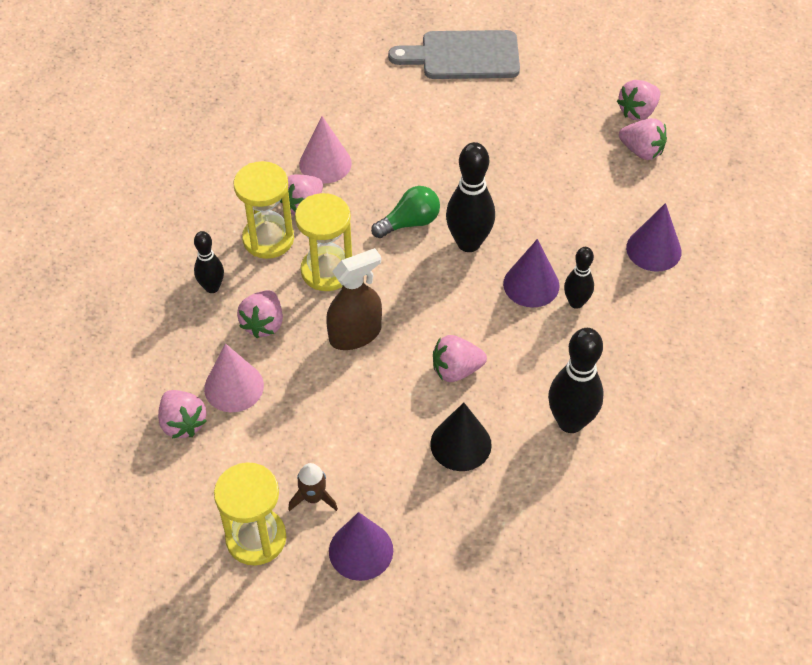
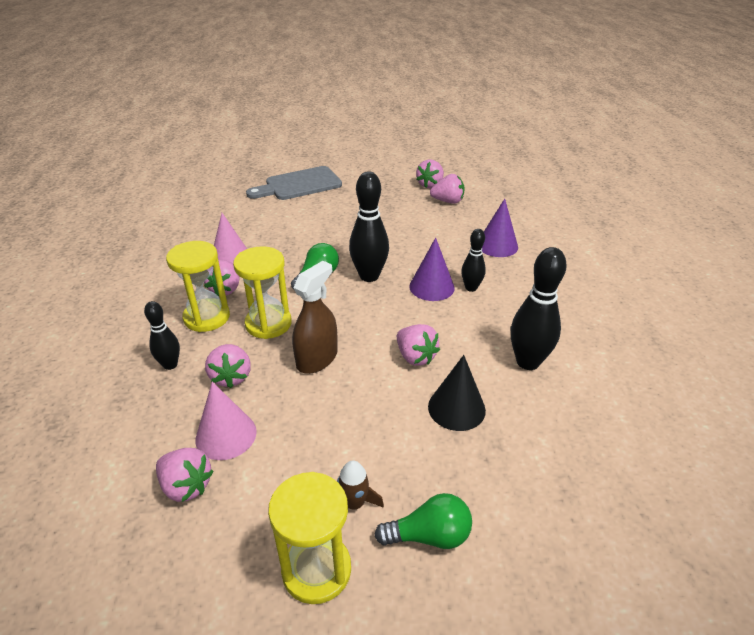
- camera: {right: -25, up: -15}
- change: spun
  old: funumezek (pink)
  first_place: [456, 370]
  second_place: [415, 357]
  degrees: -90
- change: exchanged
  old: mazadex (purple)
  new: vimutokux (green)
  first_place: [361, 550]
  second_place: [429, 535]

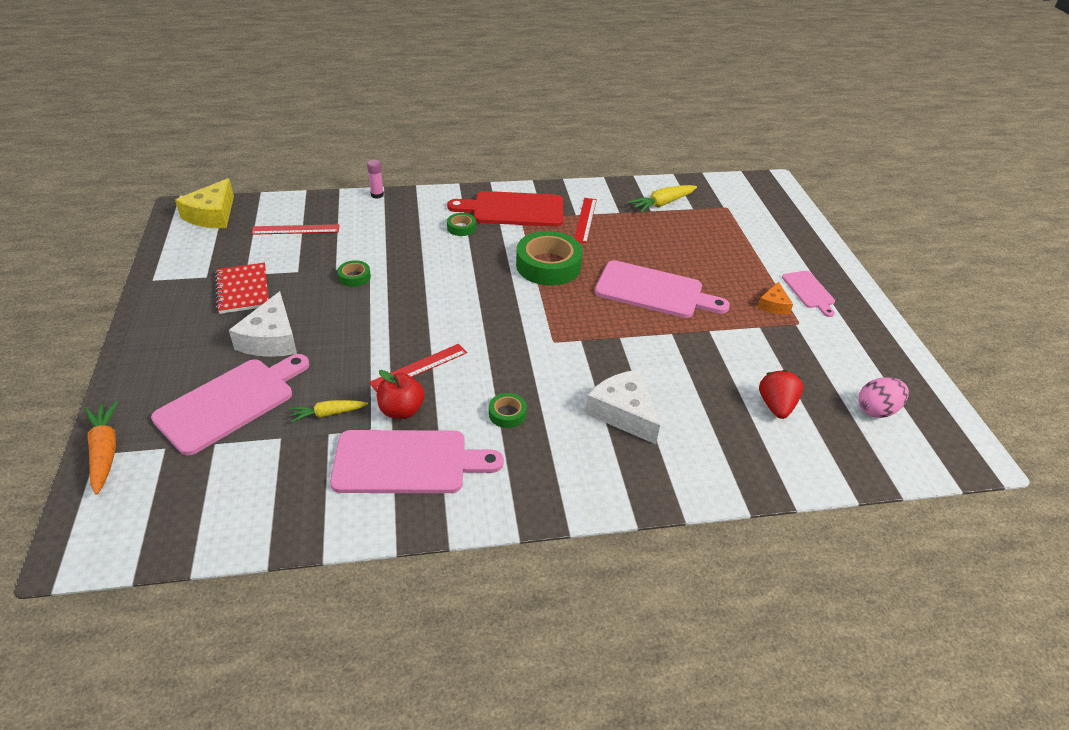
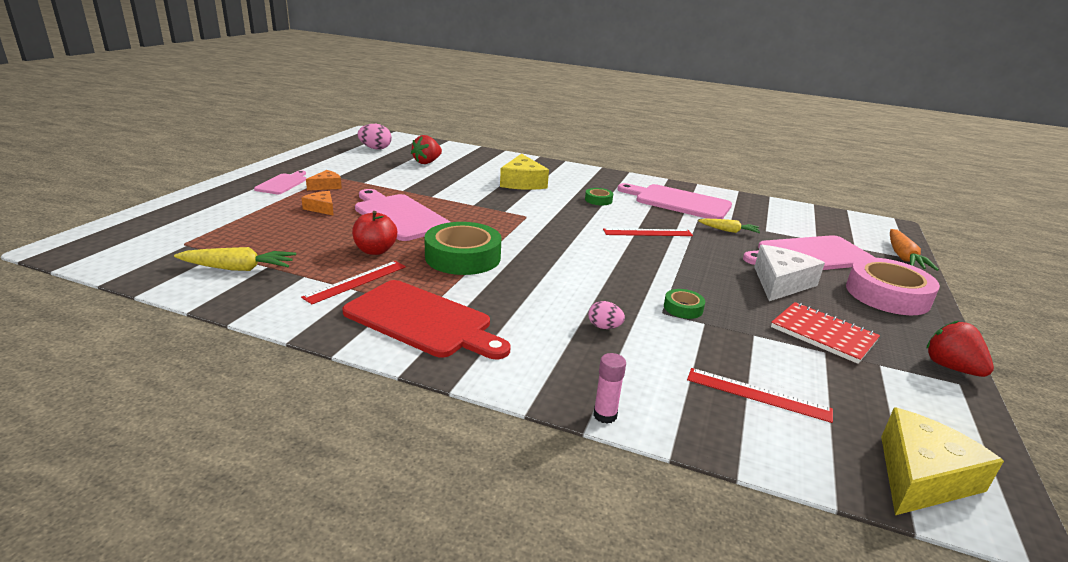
- camera: {right: -150, up: -15}
- change: missing
  old: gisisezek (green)
  first_place: [461, 228]
- change: spun
  old: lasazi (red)
  first_place: [243, 290]
  second_place: [823, 334]
  degrees: -60
- change: relocated
  old: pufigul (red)
  first_place: [401, 410]
  second_place: [375, 251]
- change: colour
  old: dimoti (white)
  new: dimoti (yellow)
  first_place: [623, 413]
  second_place: [522, 182]
- change: appeared
  new: dimoti (orange)
  second_place: [321, 208]
- change: appeared
  new: gisisezek (pink)
  second_place: [887, 295]
- change: appeared
  new: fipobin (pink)
  second_place: [604, 327]
- change: appeared
  new: funumezek (red)
  second_place: [951, 367]

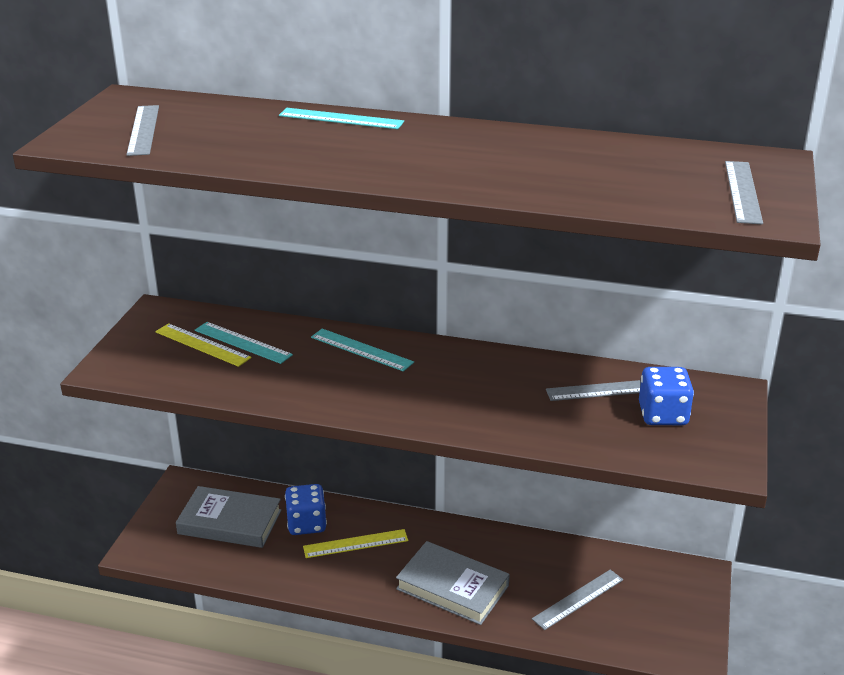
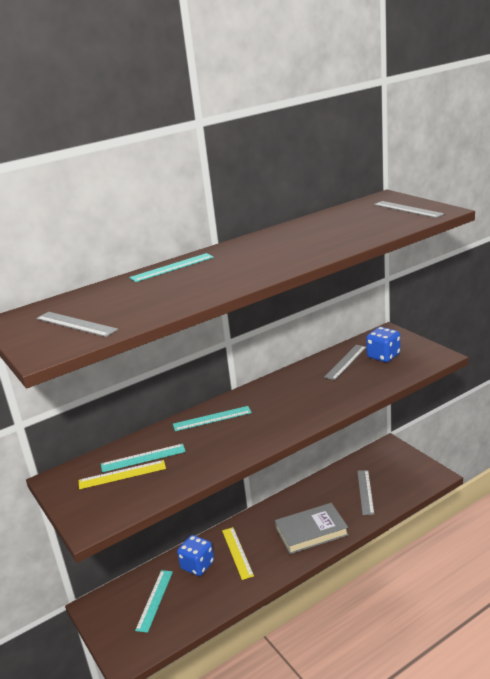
- camera: {right: -45, up: -5}
- change: exchanged
  old: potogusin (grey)
  new: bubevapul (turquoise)
  first_place: [230, 522]
  second_place: [154, 600]
- change: spun
  old: bubevapul (yellow)
  first_place: [355, 543]
  second_place: [237, 552]
  degrees: -45

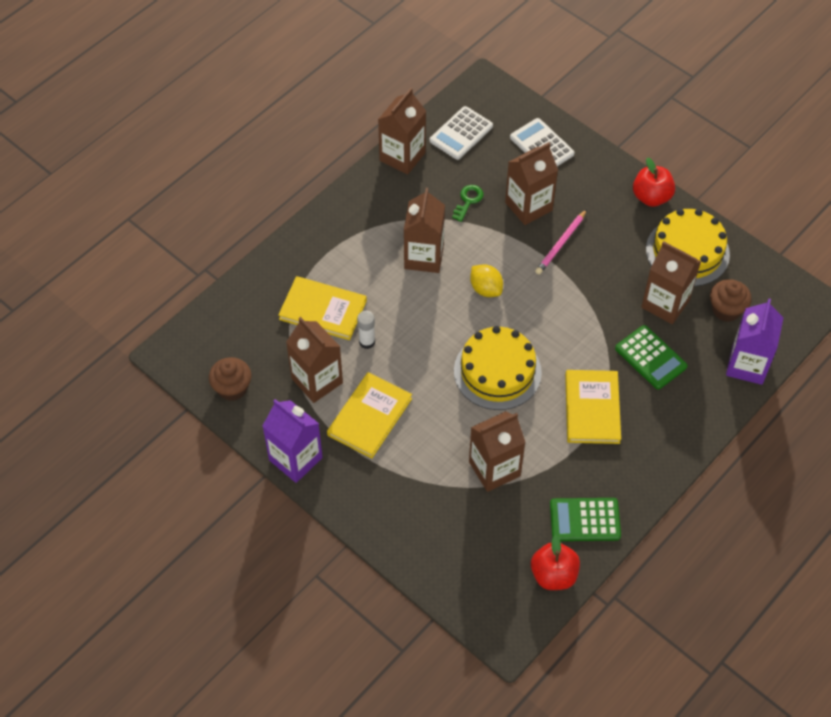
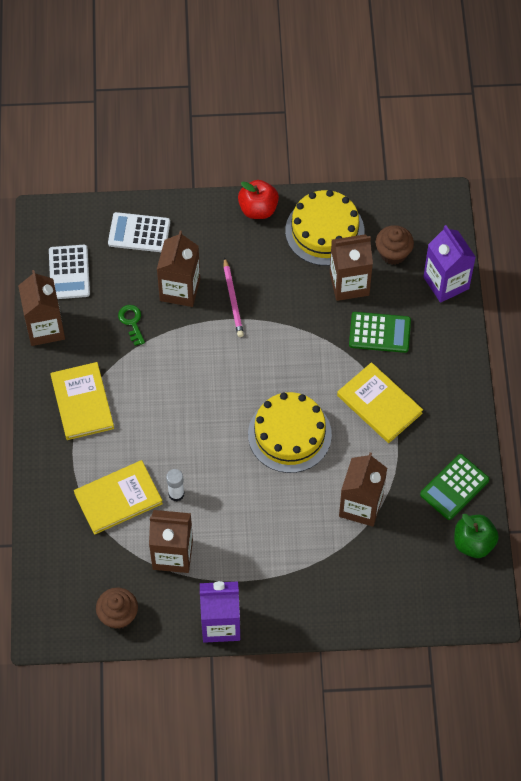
- camera: {right: -45, up: 5}
- change: missing
  old: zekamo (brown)
  first_place: [424, 257]
- change: missing
  old: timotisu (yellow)
  first_place: [486, 289]
- change: relocated
  old: potogusin (yellow)
  first_place: [369, 417]
  second_place: [82, 402]
- change: colour
  old: pufigul (red)
  new: pufigul (green)
  first_place: [553, 575]
  second_place: [473, 543]

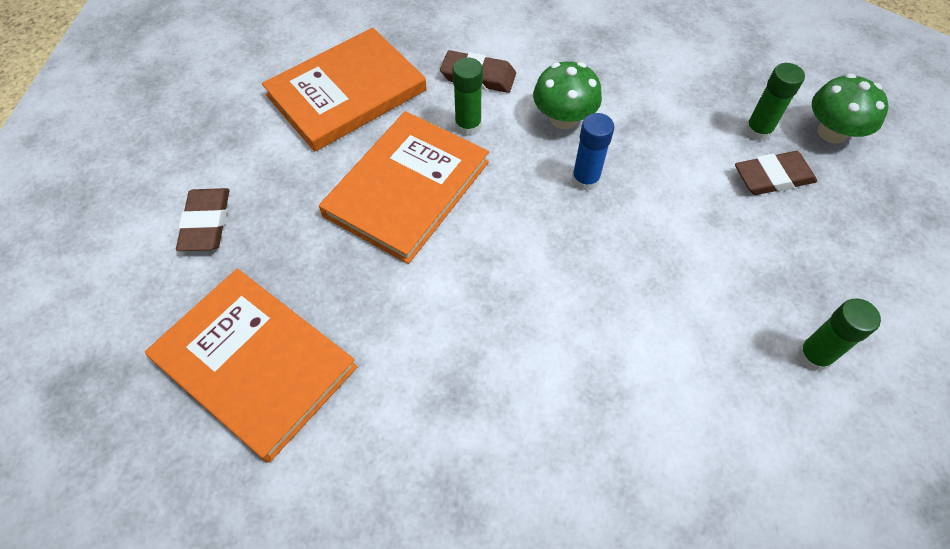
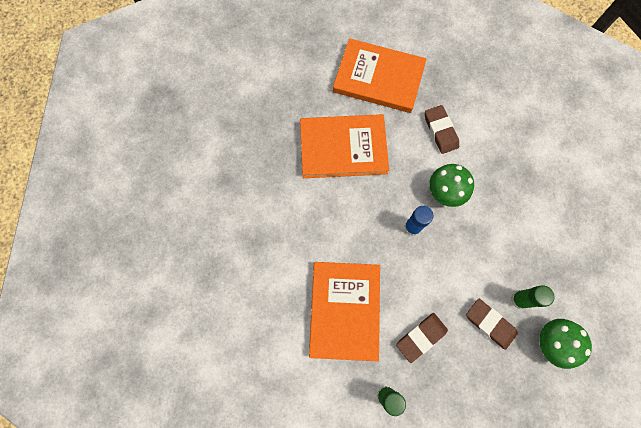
- camera: {right: 55, up: 15}
- change: missing
  old: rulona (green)
  first_place: [468, 125]
- change: relocated
  old: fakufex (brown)
  first_place: [206, 223]
  second_place: [421, 337]
- change: relocated
  old: potogusin (orange)
  first_place: [255, 363]
  second_place: [345, 310]

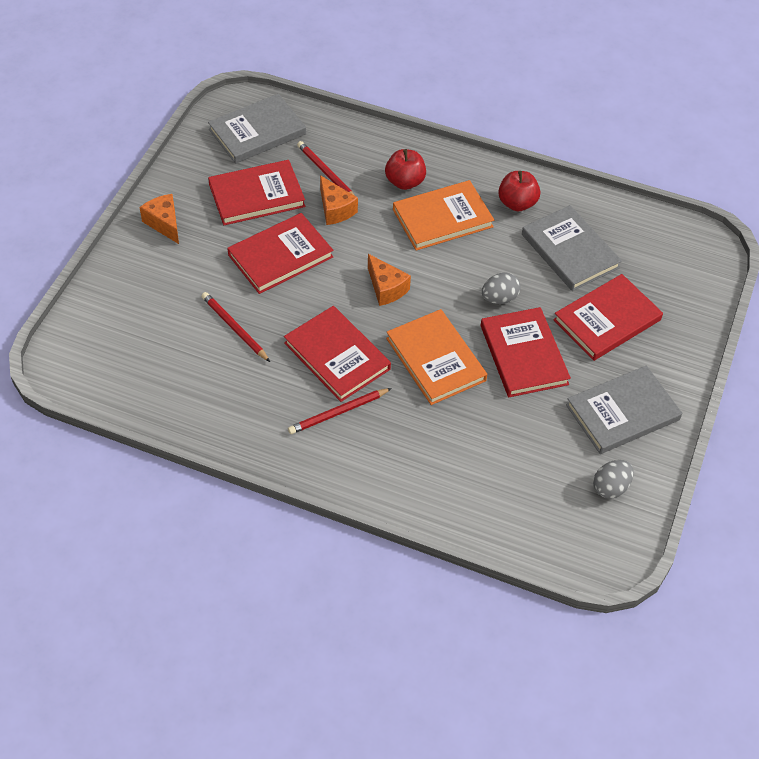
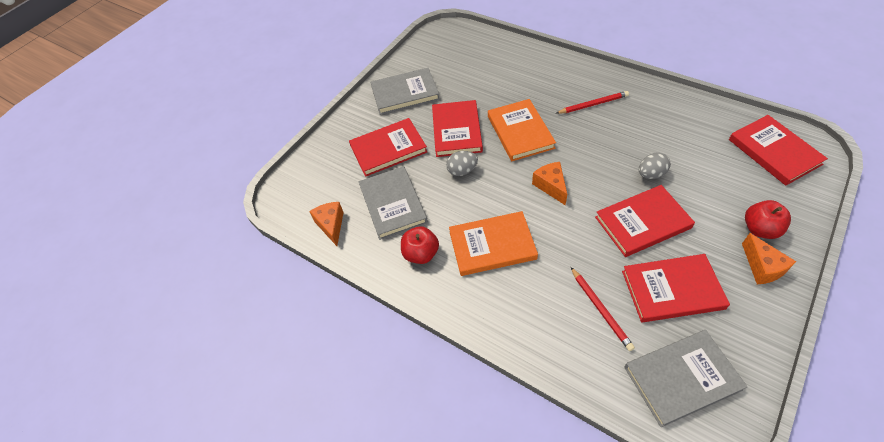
- camera: {right: -160, up: 0}
- change: relocated
  old: pufigul (red)
  first_place: [405, 182]
  second_place: [760, 229]
- change: relocated
  old: dimoti (orange)
  first_place: [335, 209]
  second_place: [331, 225]
- change: missing
  old: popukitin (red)
  first_place: [234, 328]
- change: relocated
  old: potogusin (red)
  first_place: [337, 356]
  second_place: [774, 152]
- change: relocated
  old: fipobin (grey)
  first_place: [610, 487]
  second_place: [651, 174]

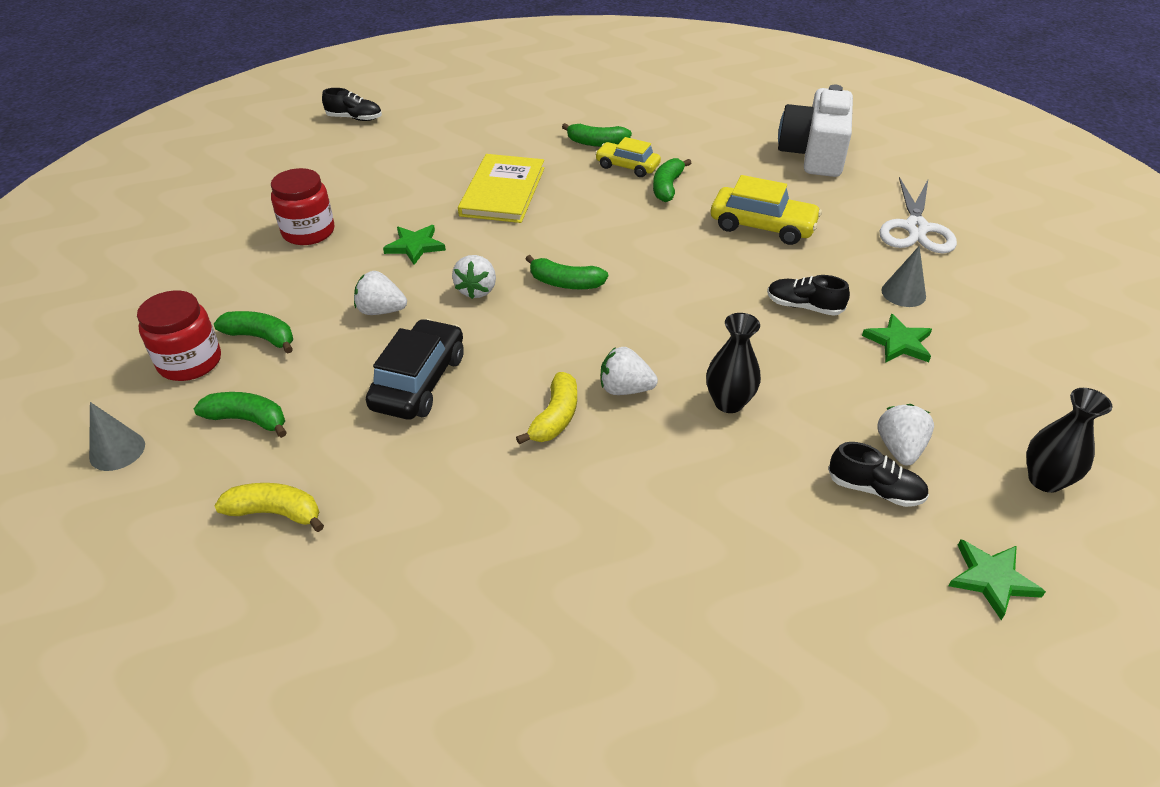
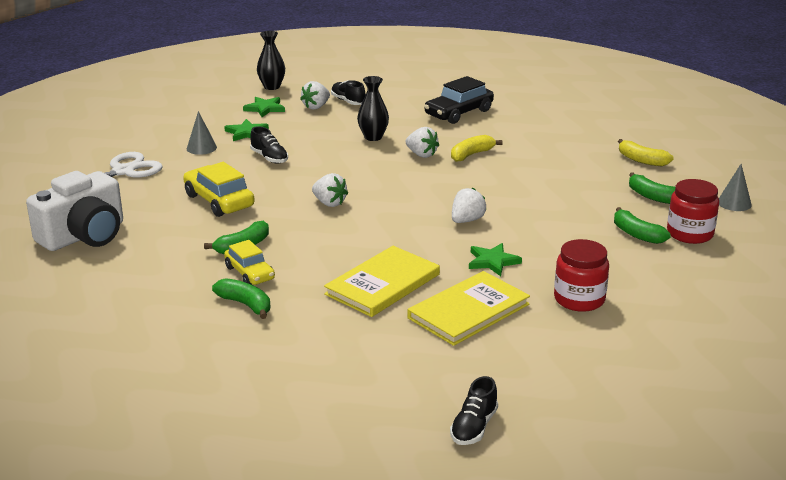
- camera: {right: -150, up: -15}
- change: spun
  old: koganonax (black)
  first_place: [354, 118]
  second_place: [474, 427]
  degrees: -105
- change: missing
  old: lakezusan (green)
  first_place: [565, 283]
- change: relocated
  old: funumezek (white)
  first_place: [381, 311]
  second_place: [329, 203]
- change: relocated
  old: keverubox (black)
  first_place: [419, 382]
  second_place: [458, 113]
- change: relocated
  old: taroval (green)
  first_place: [992, 579]
  second_place: [265, 108]
- change: appeared
  new: potogusin (yellow)
  second_place: [468, 311]

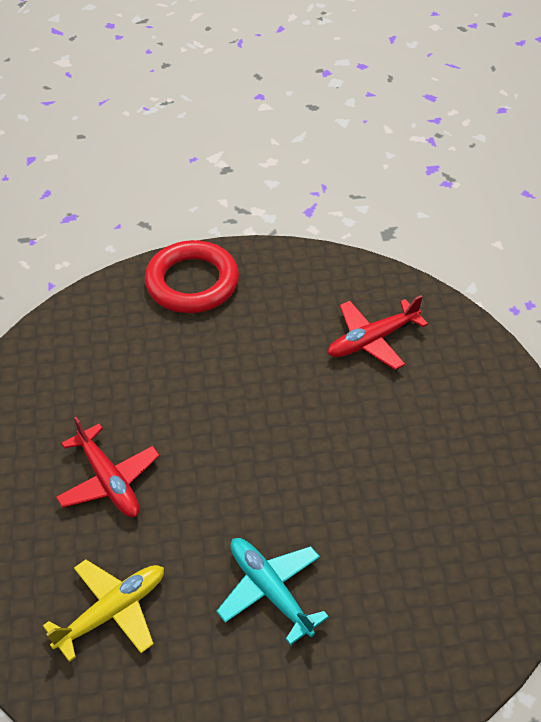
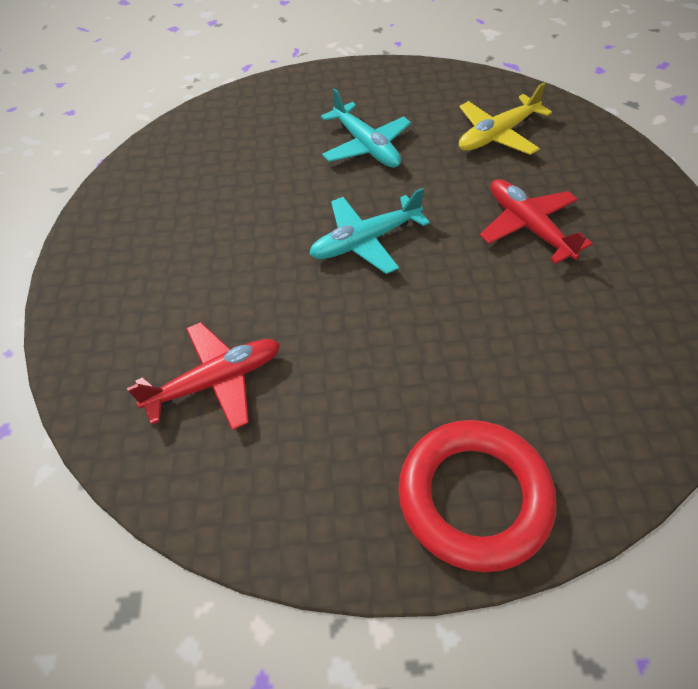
- camera: {right: -175, up: 5}
- change: appeared
  new: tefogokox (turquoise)
  second_place: [366, 241]

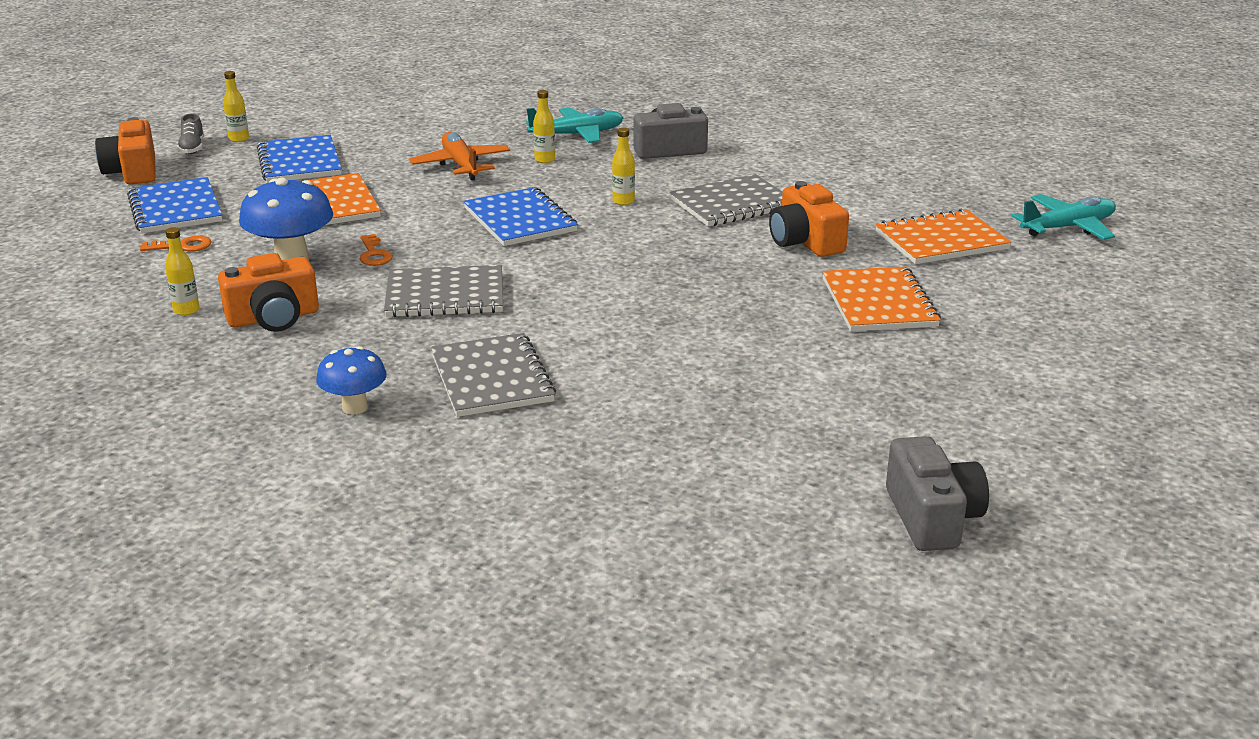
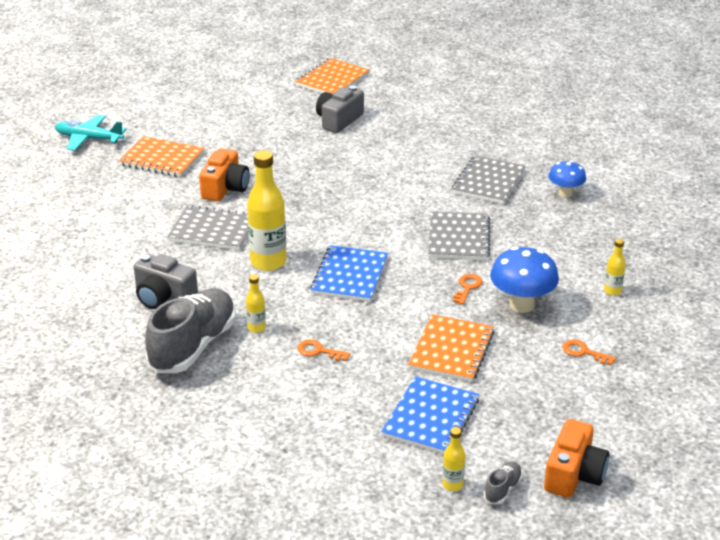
- camera: {right: -140, up: 5}
- change: exchanged
  old: tefogokox (turquoise)
  new: koganonax (grey)
  first_place: [577, 134]
  second_place: [193, 346]
- change: size
  old: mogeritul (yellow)
  first_place: [623, 201]
  second_place: [268, 262]
  factor: 2.12
- change: exchanged
  old: tefogokox (orange)
  new: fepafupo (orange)
  first_place: [461, 165]
  second_place: [319, 351]
- change: missing
  old: lasazi (blue)
  first_place: [175, 209]
- change: missing
  old: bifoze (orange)
  first_place: [273, 318]
- change: spun
  old: lasazi (grey)
  first_place: [445, 295]
  second_place: [458, 238]
  degrees: 60
- change: relocated
  old: lasazi (orange)
  first_place: [878, 303]
  second_place: [332, 80]
- change: relocated
  old: bifoze (grey)
  first_place: [932, 517]
  second_place: [339, 120]

